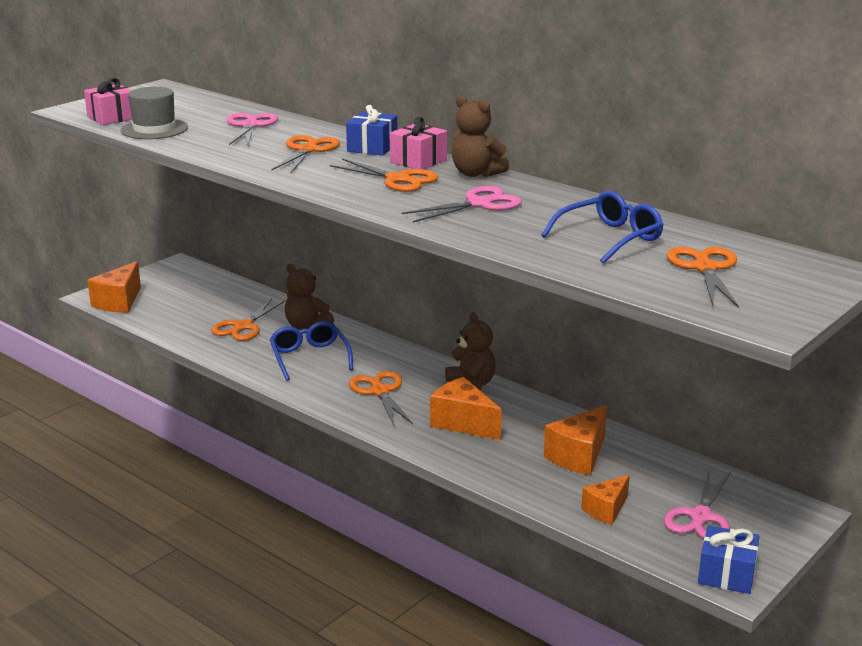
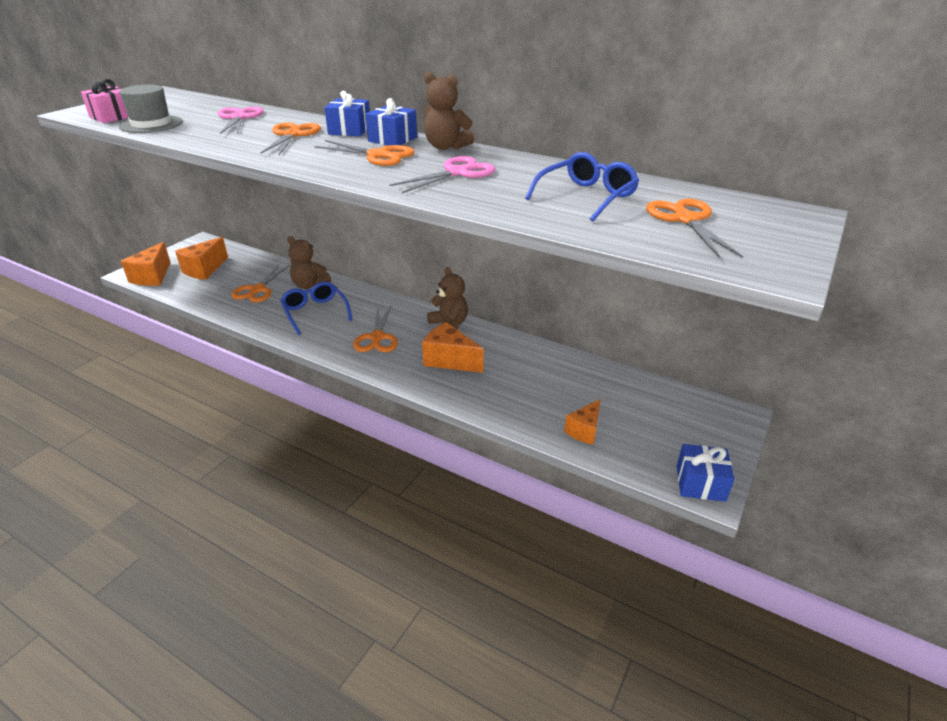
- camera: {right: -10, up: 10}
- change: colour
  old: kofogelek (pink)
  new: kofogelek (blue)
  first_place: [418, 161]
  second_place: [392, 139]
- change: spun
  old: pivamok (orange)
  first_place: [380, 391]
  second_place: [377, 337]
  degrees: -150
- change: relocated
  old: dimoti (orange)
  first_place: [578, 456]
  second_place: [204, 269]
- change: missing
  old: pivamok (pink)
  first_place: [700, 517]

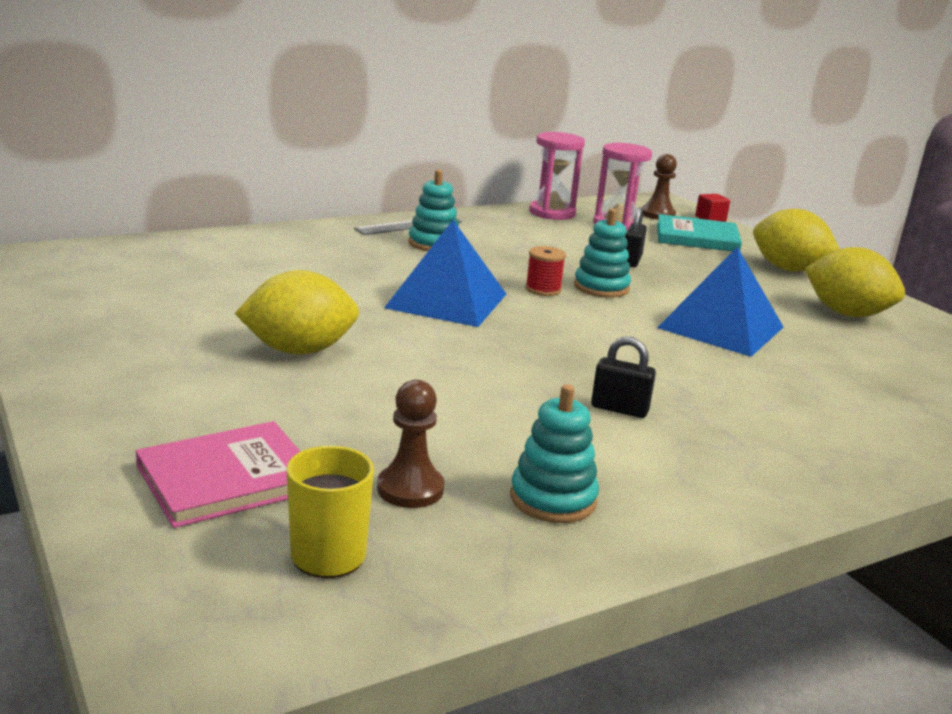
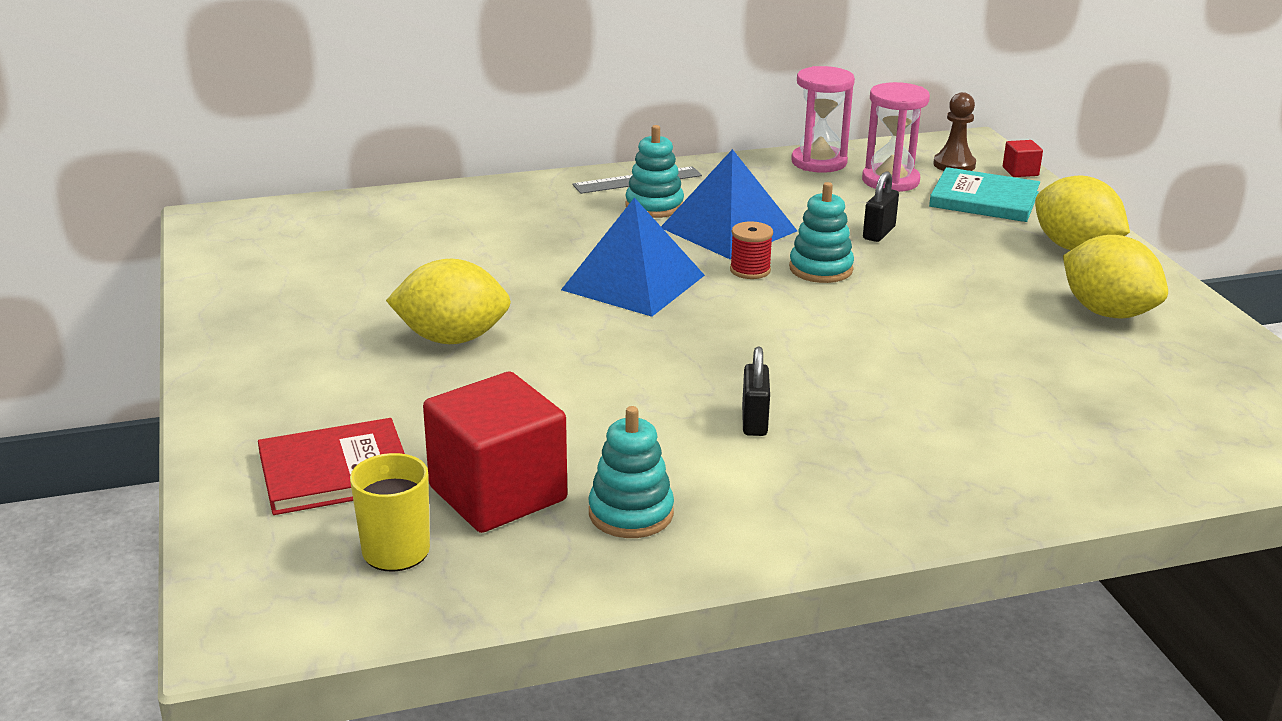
- camera: {right: 15, up: 5}
- change: relocated
  old: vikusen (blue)
  first_place: [721, 327]
  second_place: [728, 229]
- change: spun
  old: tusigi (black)
  first_place: [619, 409]
  second_place: [754, 421]
  degrees: 60
- change: exchanged
  old: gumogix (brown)
  new: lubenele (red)
  first_place: [410, 489]
  second_place: [498, 493]
- change: colour
  old: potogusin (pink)
  new: potogusin (red)
  first_place: [227, 478]
  second_place: [335, 471]

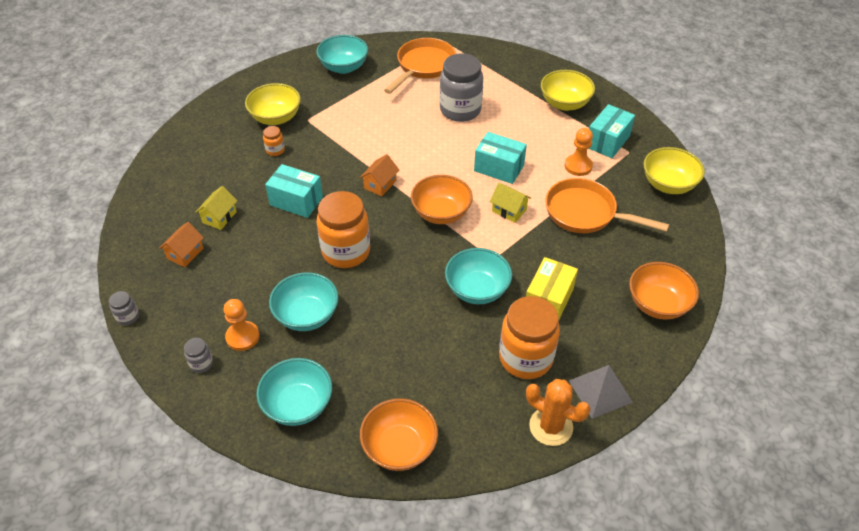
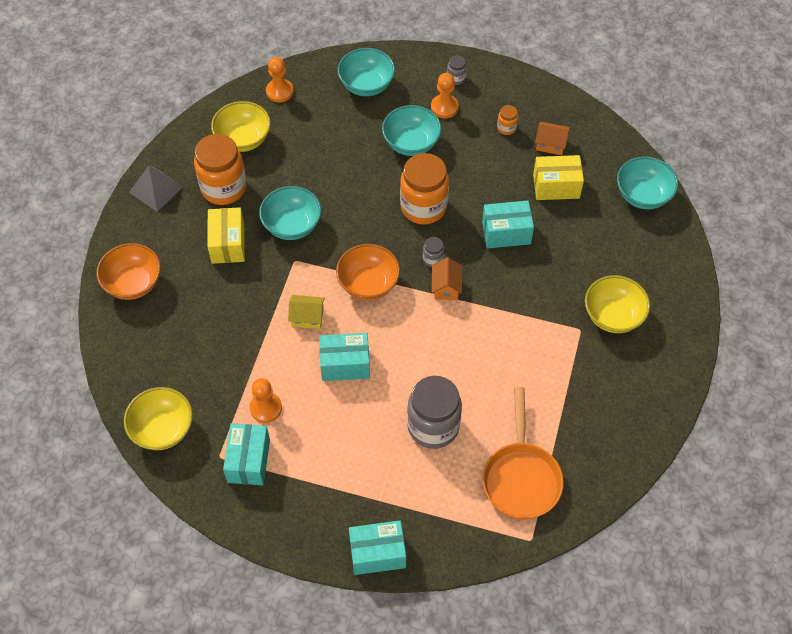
- camera: {right: 150, up: 10}
- change: relocated
  old: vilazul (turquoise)
  first_place: [344, 67]
  second_place: [643, 195]
- change: relocated
  old: vilazul (yellow)
  first_place: [564, 103]
  second_place: [243, 139]
- change: relocated
  old: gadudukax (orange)
  first_place: [275, 150]
  second_place: [506, 128]
- change: missing
  old: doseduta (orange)
  first_place: [585, 213]
- change: exchanged
  old: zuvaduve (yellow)
  new: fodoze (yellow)
  first_place: [219, 217]
  second_place: [556, 186]
- change: spun
  old: zuvaduve (orange)
  first_place: [185, 253]
  second_place: [550, 144]
  degrees: -75
- change: relocated
  old: gadudukax (grey)
  first_place: [128, 317]
  second_place: [433, 259]
- change: missing
  old: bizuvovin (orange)
  first_place: [551, 426]
- change: exchanged
  old: vilazul (orange)
  new: gumogix (orange)
  first_place: [399, 447]
  second_place: [279, 91]
- change: appeared
  new: fodoze (turquoise)
  second_place: [377, 553]

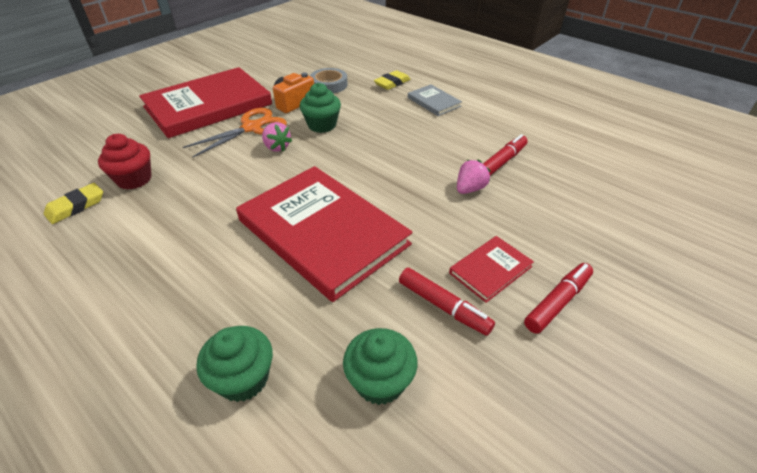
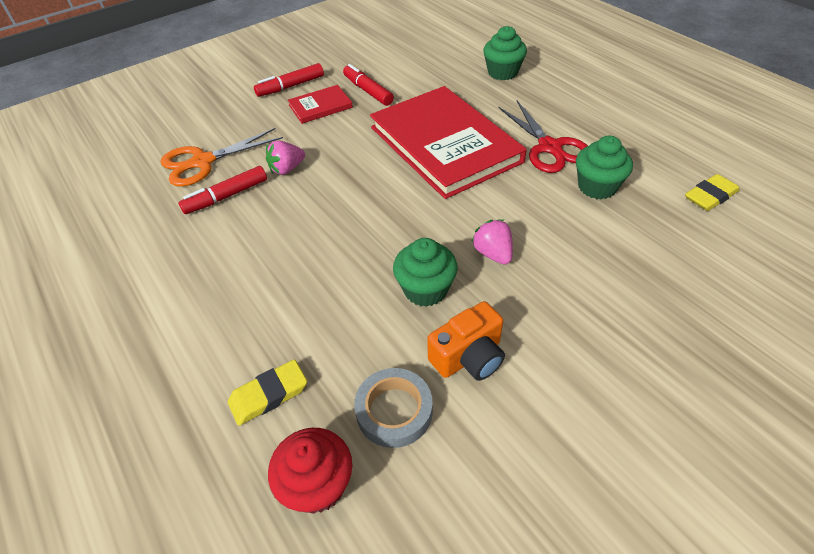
- camera: {right: -165, up: 5}
- change: missing
  old: potogusin (red)
  first_place: [208, 105]
- change: missing
  old: potogusin (grey)
  first_place: [434, 102]
- change: relocated
  old: pivamok (orange)
  first_place: [251, 128]
  second_place: [203, 162]
- change: relocated
  old: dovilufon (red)
  first_place: [134, 179]
  second_place: [317, 485]
- change: relocated
  old: dovilufon (green)
  first_place: [380, 381]
  second_place: [597, 187]
- change: appeared
  new: pivamok (red)
  second_place: [549, 147]

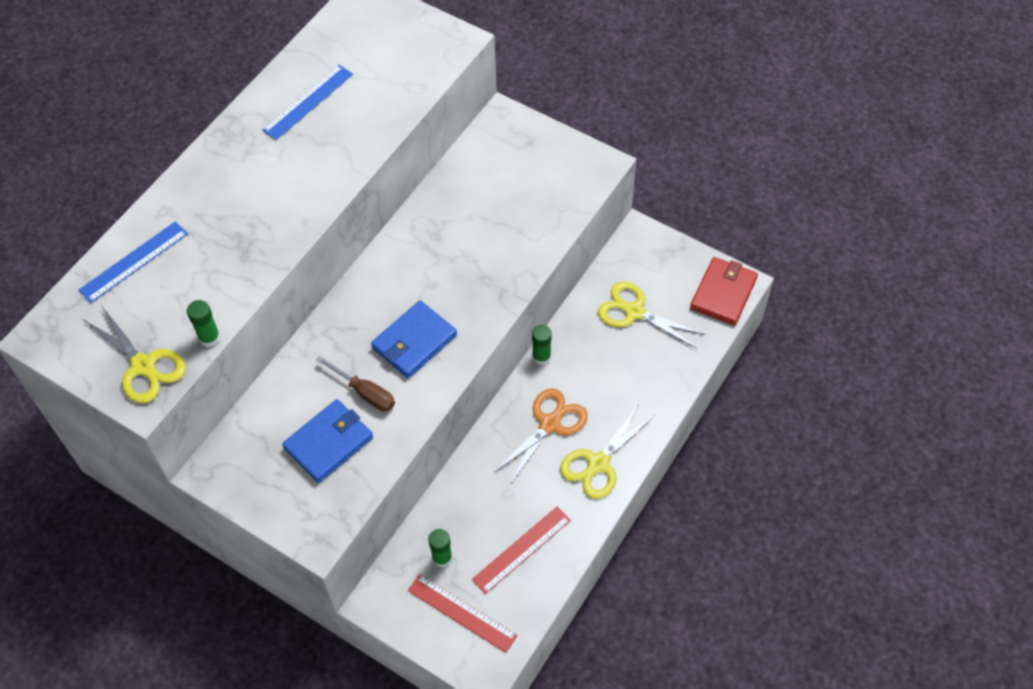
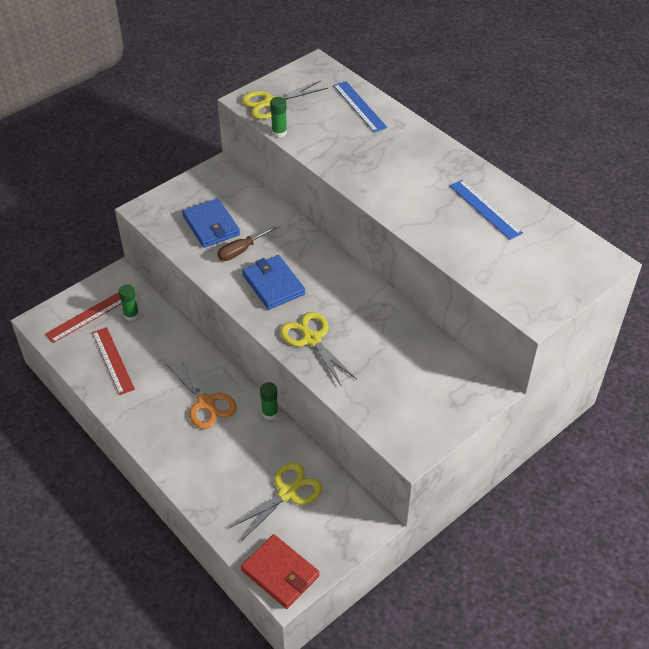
- camera: {right: 105, up: -10}
- change: relocated
  old: pivamok (yellow)
  first_place: [598, 463]
  second_place: [312, 339]

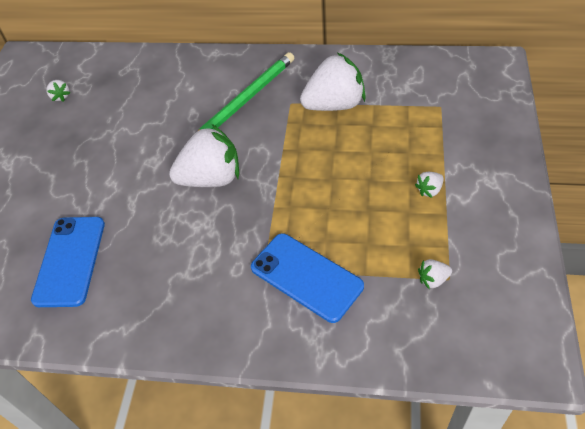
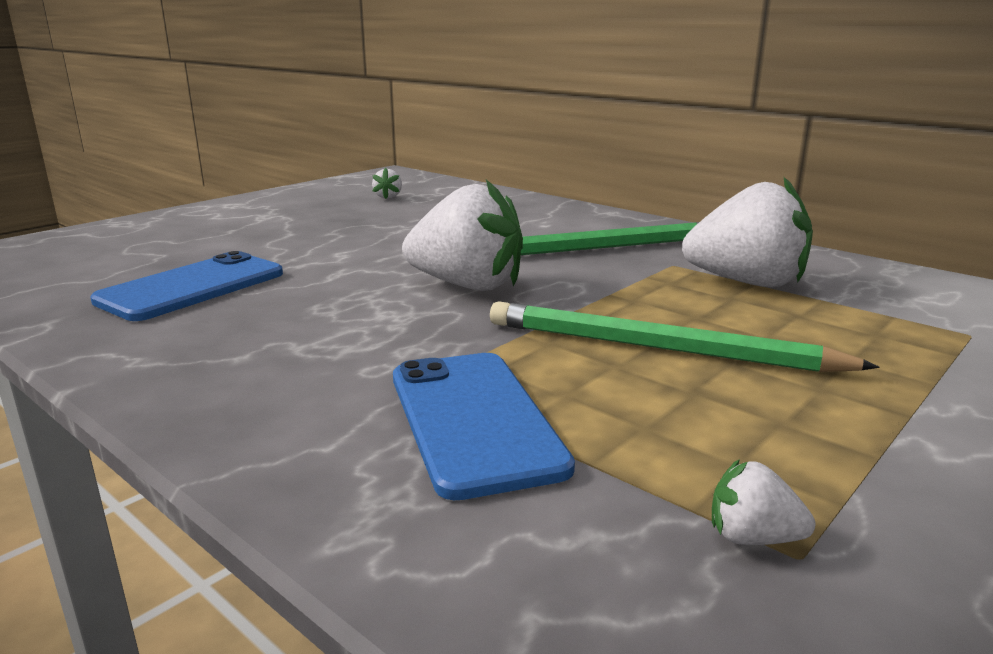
- camera: {right: 30, up: -30}
- change: missing
  old: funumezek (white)
  first_place: [429, 190]
- change: appeared
  new: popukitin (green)
  second_place: [659, 348]

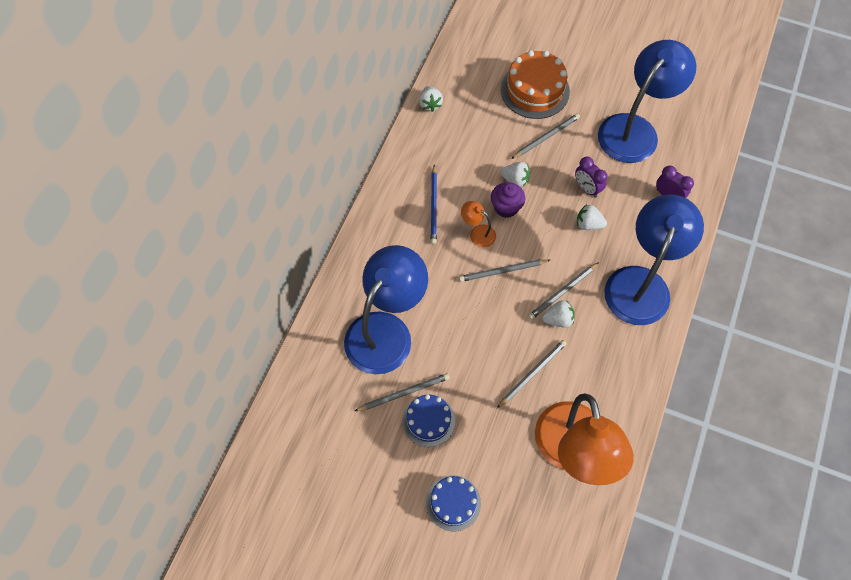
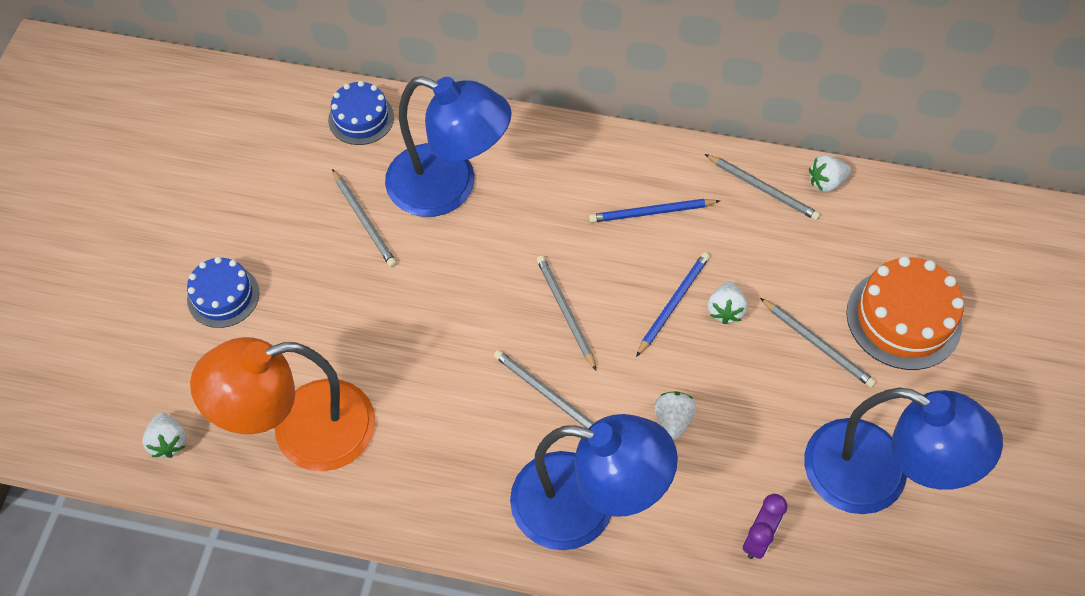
- camera: {right: 80, up: -5}
- change: missing
  old: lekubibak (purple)
  first_place: [587, 188]
- change: exchanged
  old: dovilufon (purple)
  new: popukitin (blue)
  first_place: [506, 207]
  second_place: [673, 303]
- change: missing
  old: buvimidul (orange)
  first_place: [477, 233]
- change: relocated
  old: funumezek (white)
  first_place: [558, 319]
  second_place: [169, 442]
- change: relocated
  old: popukitin (grey)
  first_place: [532, 373]
  second_place: [763, 189]
- change: relocated
  old: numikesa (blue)
  first_place: [428, 421]
  second_place: [361, 118]

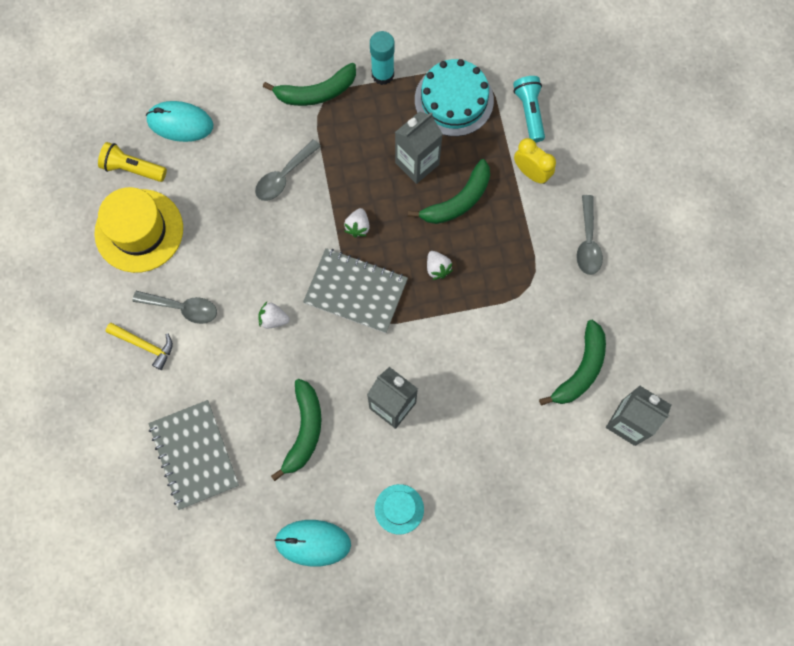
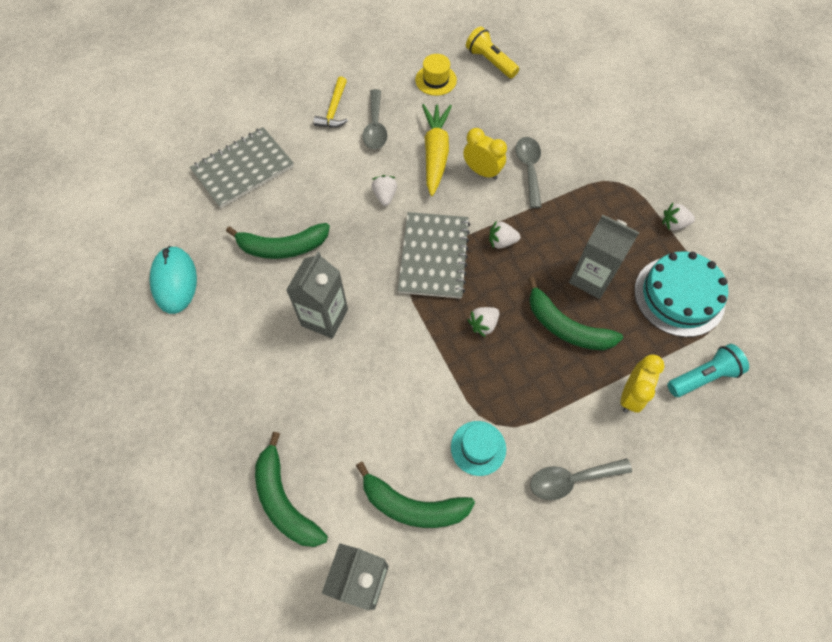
- camera: {right: 75, up: -10}
- change: exchanged
  old: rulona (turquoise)
  new: funumezek (white)
  first_place: [382, 74]
  second_place: [674, 224]
- change: relocated
  old: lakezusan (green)
  first_place: [316, 92]
  second_place: [285, 501]
- change: missing
  old: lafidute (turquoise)
  first_place: [180, 123]
- change: spun
  old: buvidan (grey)
  first_place: [284, 176]
  second_place: [529, 169]
  degrees: 60
- change: spun
  old: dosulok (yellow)
  first_place: [133, 168]
  second_place: [490, 62]
  degrees: -45
- change: size
  old: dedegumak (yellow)
  first_place: [139, 231]
  second_place: [436, 80]
  factor: 0.52
- change: relocated
  old: dedegumak (turquoise)
  first_place: [399, 509]
  second_place: [478, 448]
- change: appeared
  new: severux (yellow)
  second_place: [435, 154]
- change: appeared
  new: lekubibak (yellow)
  second_place: [482, 172]

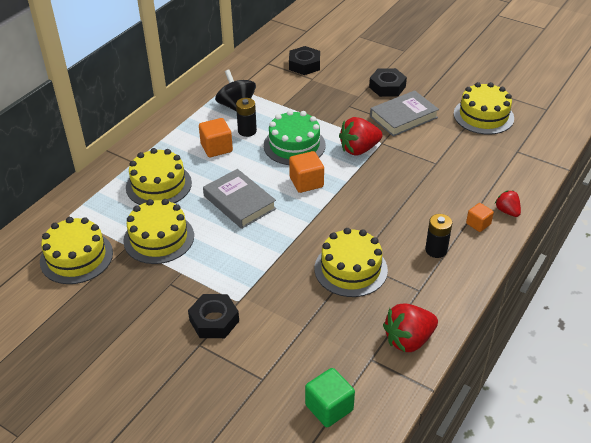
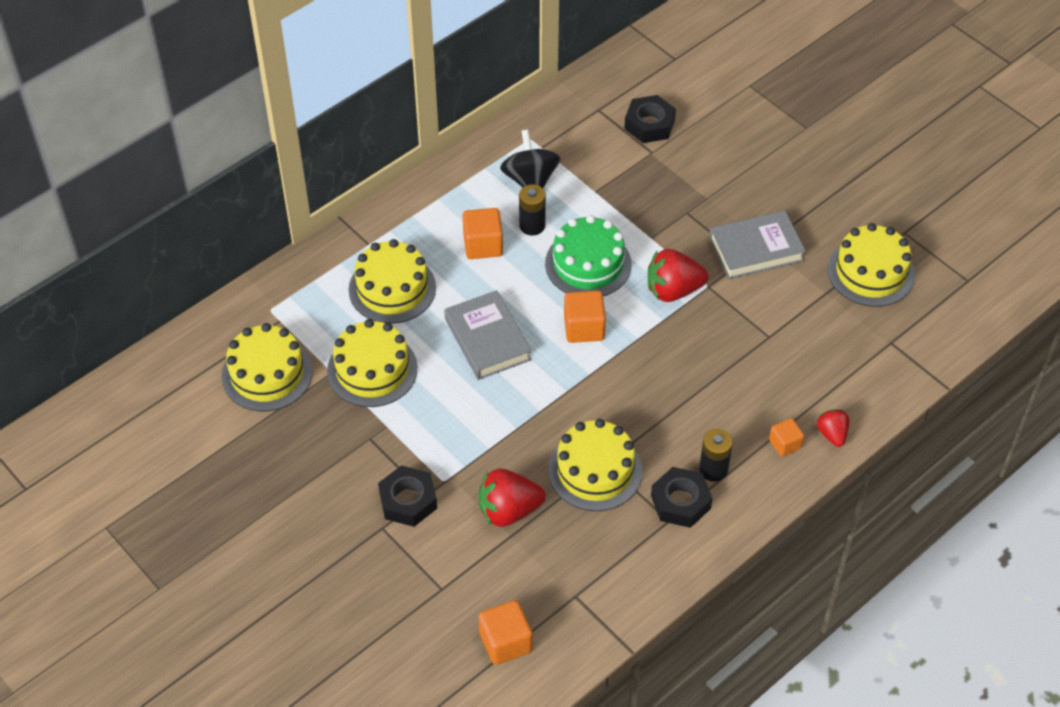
- camera: {right: 15, up: 10}
- change: relocated
  old: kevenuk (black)
  first_place: [387, 87]
  second_place: [680, 502]
- change: relocated
  old: funumezek (red)
  first_place: [408, 340]
  second_place: [508, 511]
- change: colour
  old: lubenele (green)
  new: lubenele (orange)
  first_place: [329, 407]
  second_place: [505, 642]

